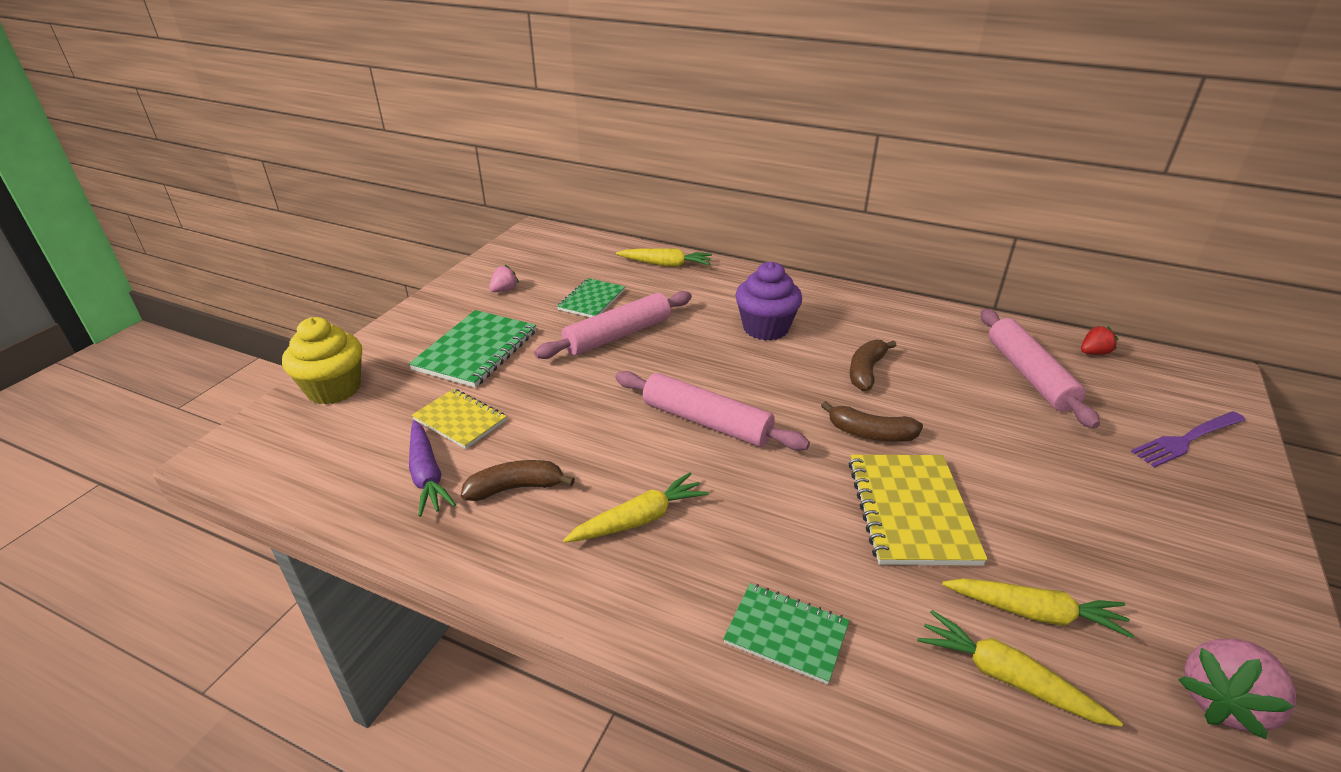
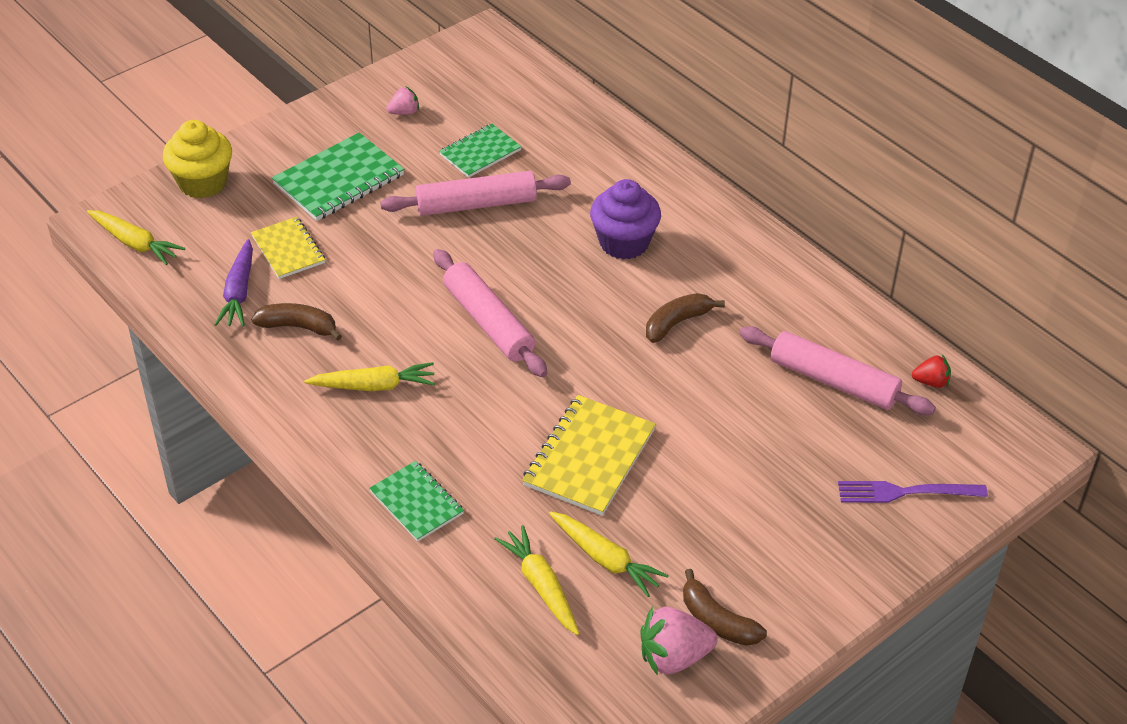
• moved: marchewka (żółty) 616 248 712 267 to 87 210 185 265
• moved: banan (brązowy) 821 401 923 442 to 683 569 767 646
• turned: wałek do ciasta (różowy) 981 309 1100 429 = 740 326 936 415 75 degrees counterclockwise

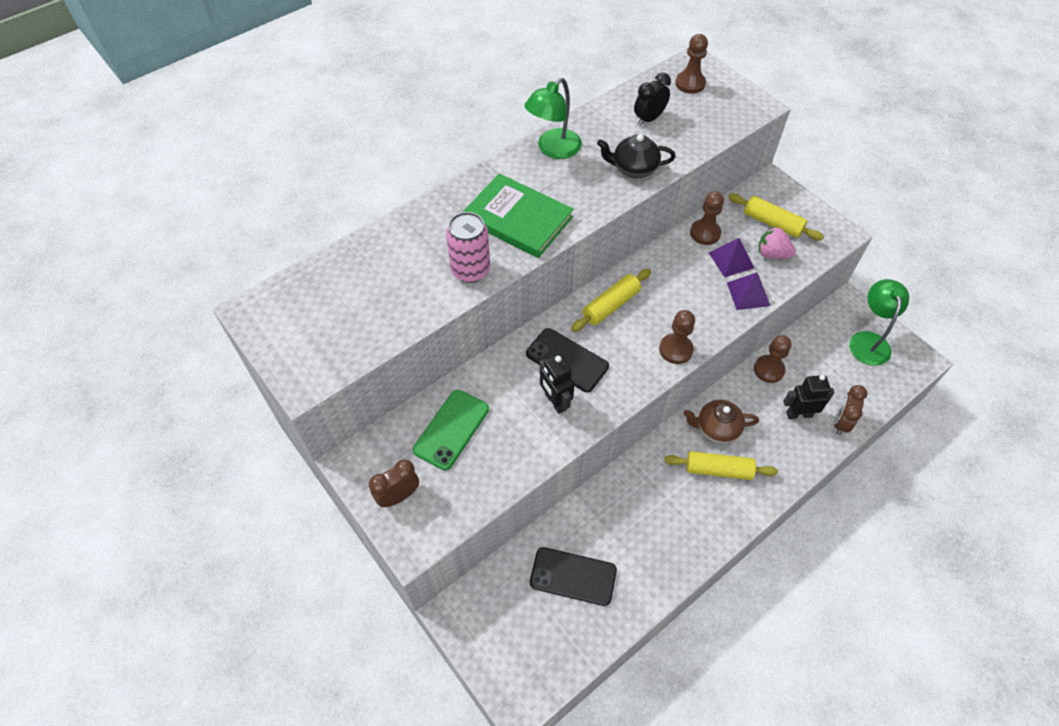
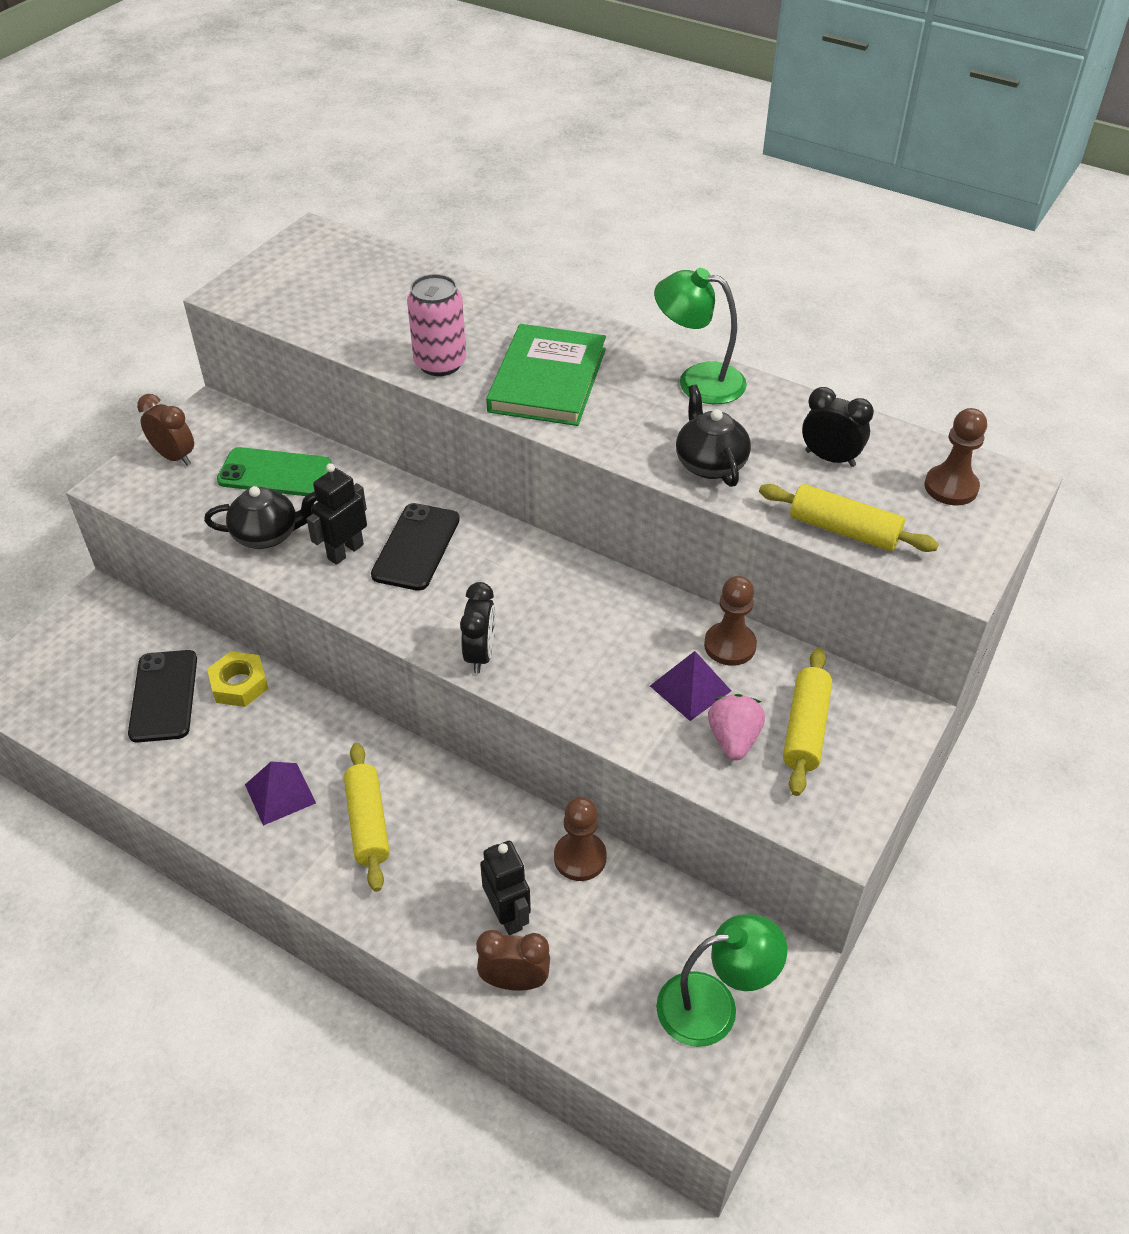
• added: imbryk (czarny) 204 486 316 549
• added: nakrętka (żółty) 207 651 269 707
• moved: piramida (fioletowy) 727 272 770 310 to 245 762 316 826
• replaced: pionek (brązowy) 659 310 695 364 to budzik (czarny) 460 582 496 673
• moved: wałek do ciasta (żółty) 571 269 651 332 to 759 484 939 552
• removed: imbryk (brązowy) 684 400 759 443

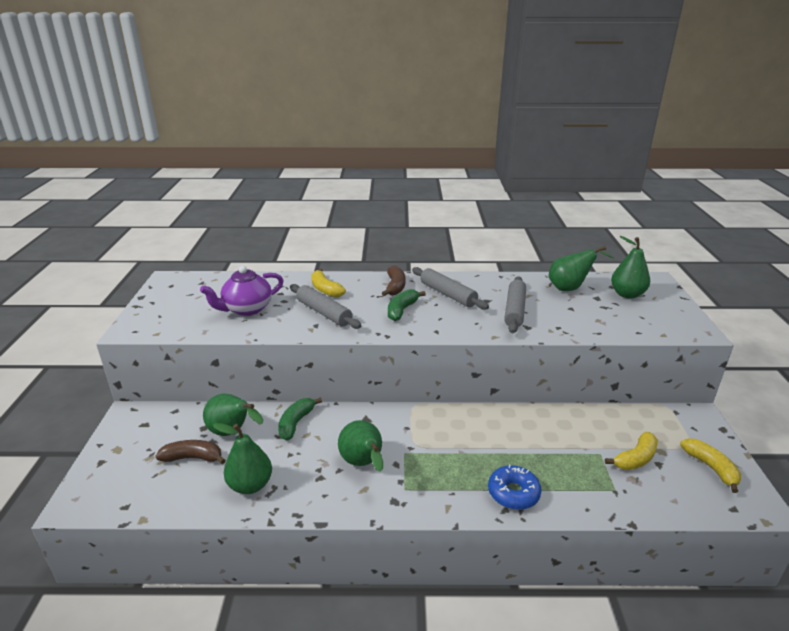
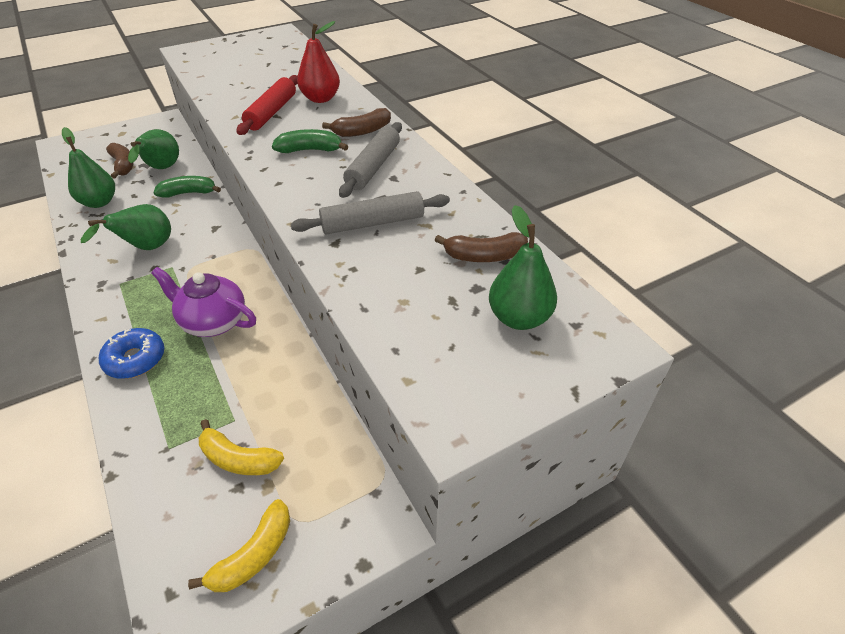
• moved: imbryk (fioletowy) 200 266 284 316 to 151 267 256 337
• recoloured: wałek do ciasta (szary) 290 284 361 329 to wałek do ciasta (czerwony) 236 75 298 135
• replaced: banan (żółty) 311 269 346 297 to gruszka (czerwony) 297 21 340 103
• replaced: gruszka (zielony) 549 246 614 291 to banan (brązowy) 435 232 528 262

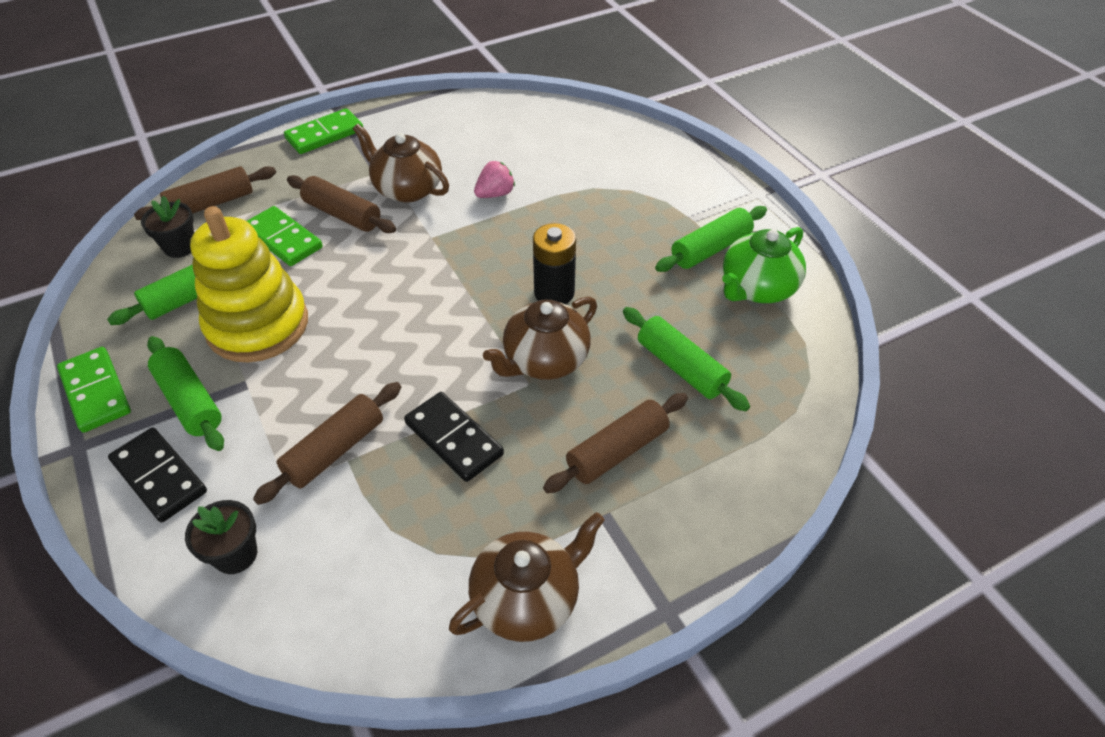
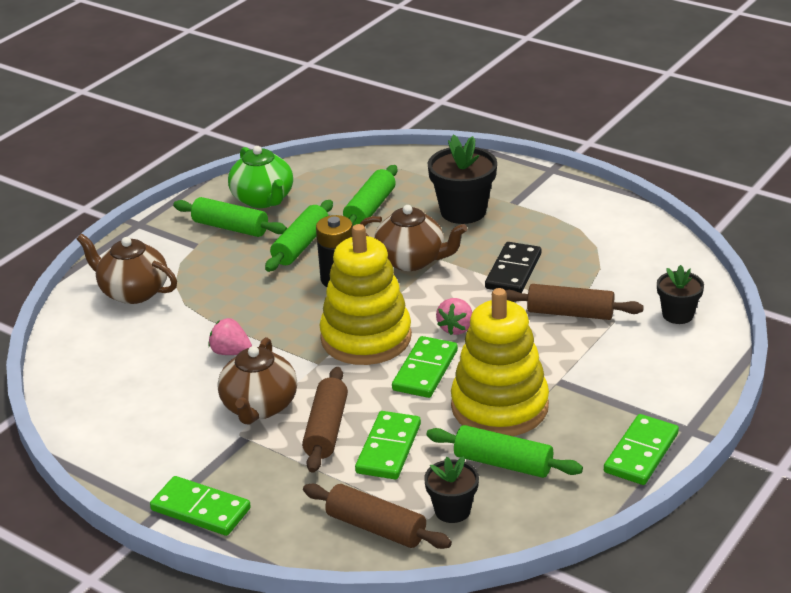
• moved: imbryk (brązowy) 449 512 605 642 to 77 234 177 304
• turned: imbryk (zielony) 722 227 806 303 = 228 146 293 208 45 degrees clockwise
• moved: wałek do ciasta (zielony) 147 336 224 451 to 265 200 333 272
• added: zabawka nakładanka (żółty) 319 224 412 365
• added: kostka domina (zielony) 392 336 458 398
• replaced: wałek do ciasta (brązowy) 543 393 688 493 to doniczka (czarny) 428 134 497 224
• added: truskawka (różowy) 436 298 472 335
• removed: kostka domina (czarny) 108 427 207 523

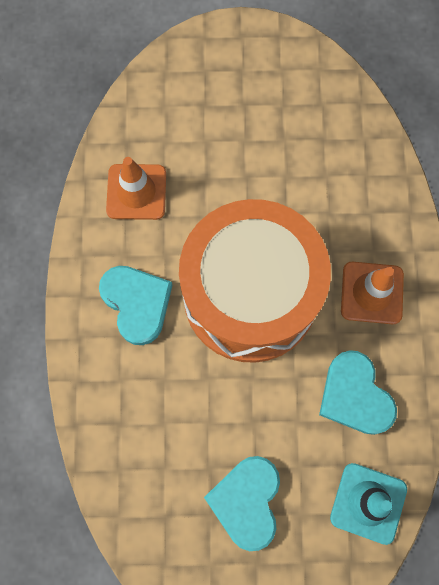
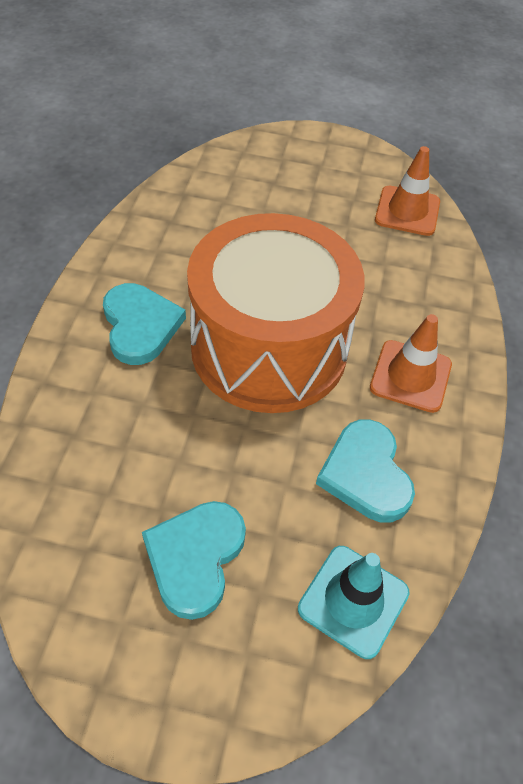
• moved: pachołek (pomarańczowy) 106 157 166 220 to 375 146 440 236

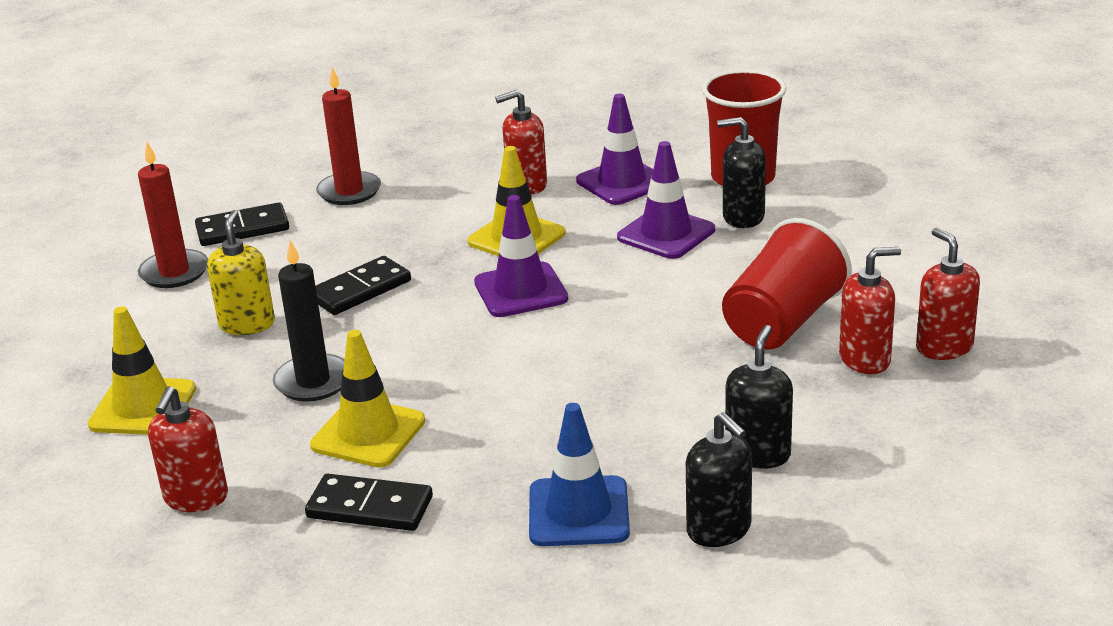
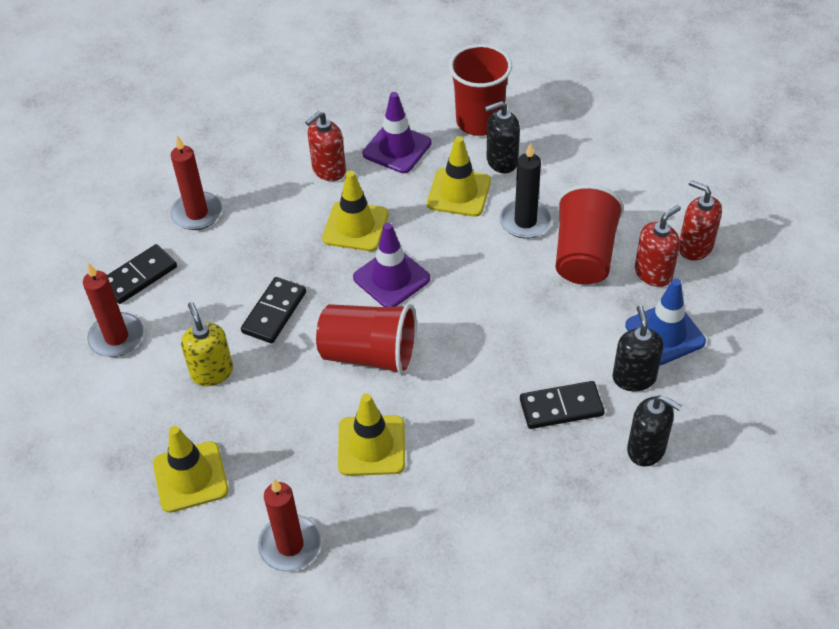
• replaced: dozownik mydła (czerwony) 148 386 228 512 to świeca (czerwony) 258 479 321 572
• added: szklanka (czerwony) 316 304 417 376
• recoloured: pachołek (fioletowy) 617 141 715 259 to pachołek (żółty) 427 136 491 217
• moved: świeca (czarny) 273 240 345 402 to 500 143 552 239
• moved: kostka domina (czarny) 305 474 433 531 to 520 381 604 429
• moved: pachołek (niebieski) 529 403 630 546 to 625 278 706 365

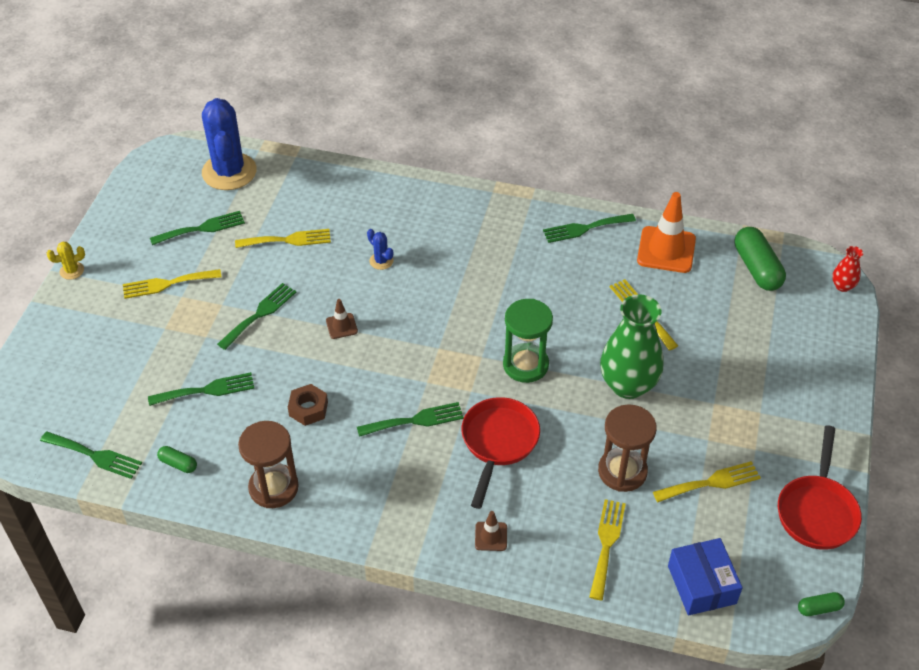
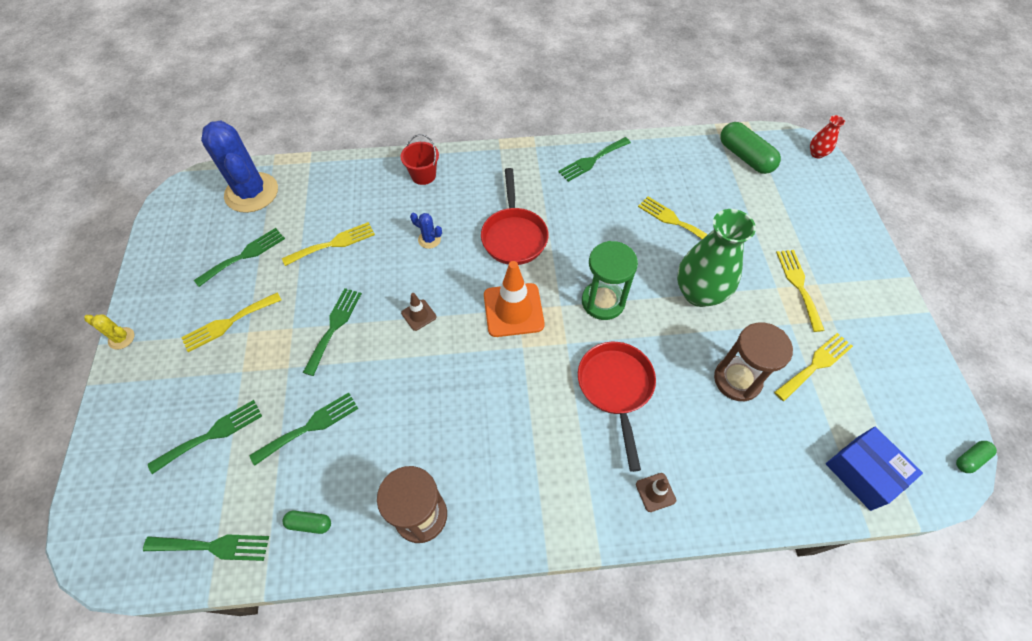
• turned: kaktus (żółty) 46 242 85 280 = 84 314 134 350 60 degrees clockwise
• moved: widelec (zielony) 357 402 464 437 to 148 400 262 474
• added: wiadro (czerwony) 401 134 439 185
• moved: patelnia (czerwony) 778 425 862 550 to 481 168 549 265
• moved: pachołek (pomarańczowy) 637 192 696 273 to 484 261 545 337
• moved: widelec (żółty) 589 499 626 600 to 776 250 825 332
• removed: nakrętka (brązowy) 288 384 328 426

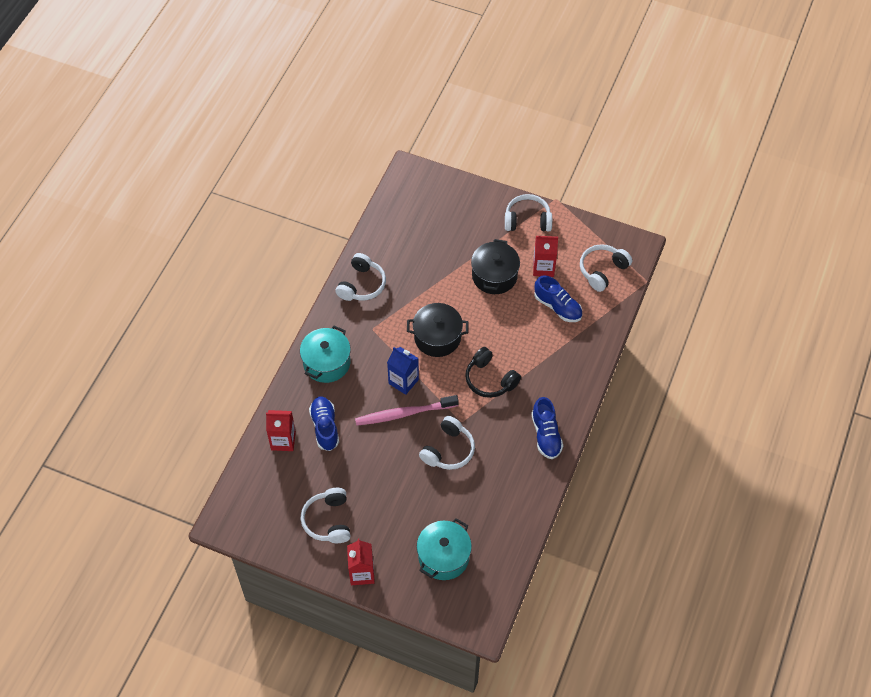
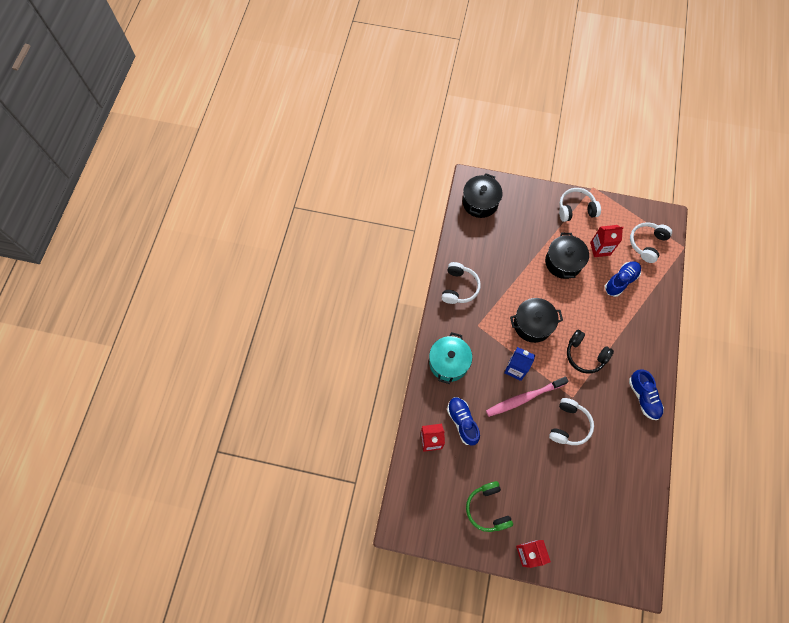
• added: garnek (czarny) 463 173 503 218
• recoloured: słuchawki (biały) 301 488 350 543 to słuchawki (zielony) 466 481 513 532
• turned: but (niebieski) 534 275 582 322 = 605 261 641 297 75 degrees counterclockwise
• removed: garnek (turkusowy) 416 518 472 580

